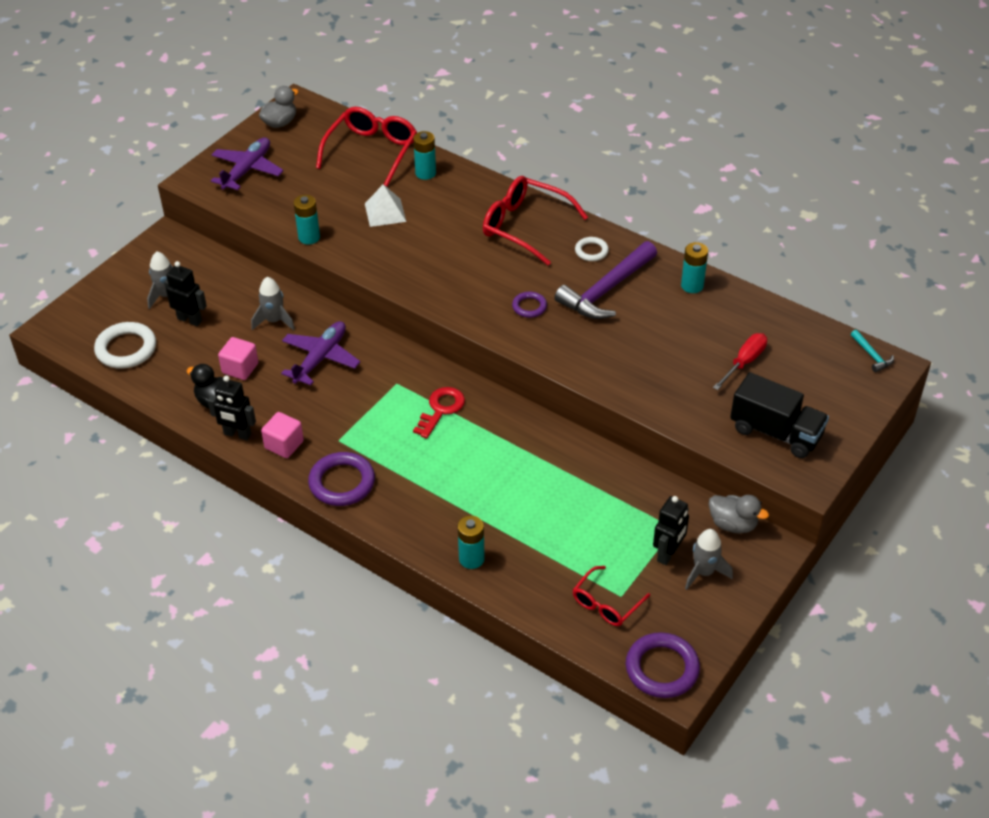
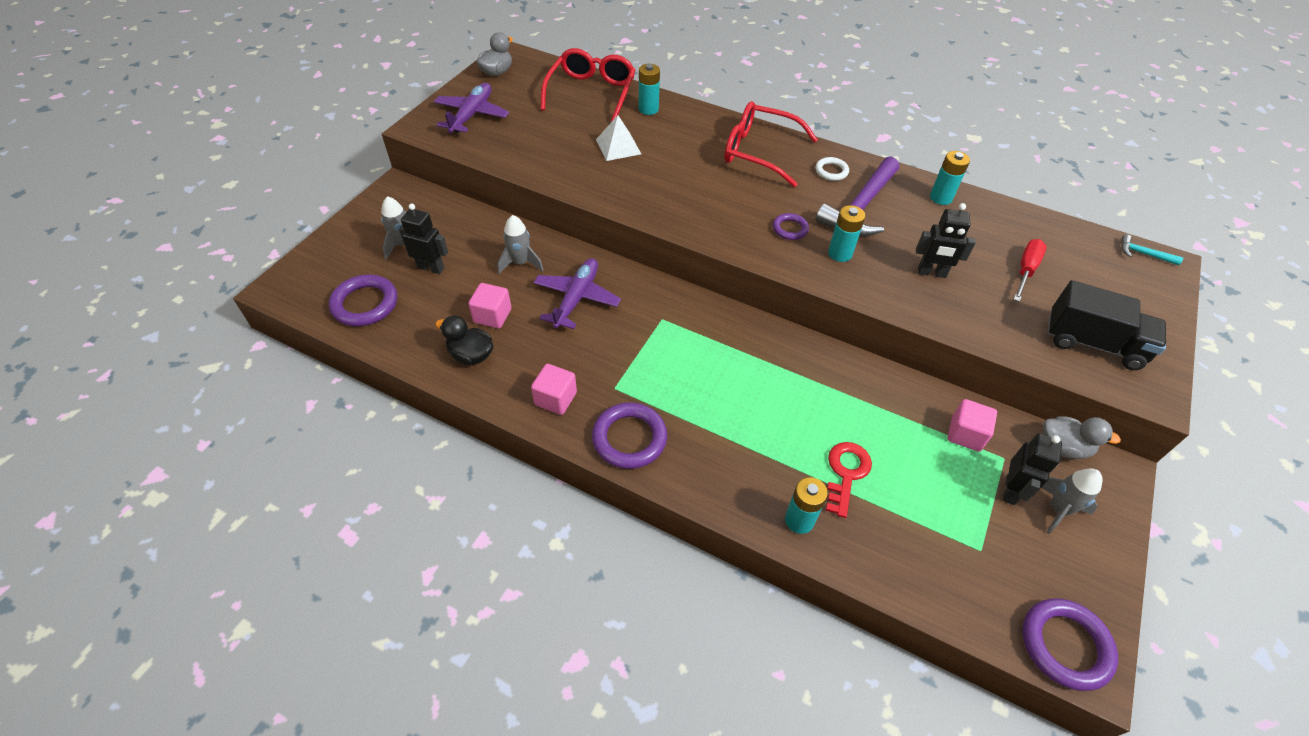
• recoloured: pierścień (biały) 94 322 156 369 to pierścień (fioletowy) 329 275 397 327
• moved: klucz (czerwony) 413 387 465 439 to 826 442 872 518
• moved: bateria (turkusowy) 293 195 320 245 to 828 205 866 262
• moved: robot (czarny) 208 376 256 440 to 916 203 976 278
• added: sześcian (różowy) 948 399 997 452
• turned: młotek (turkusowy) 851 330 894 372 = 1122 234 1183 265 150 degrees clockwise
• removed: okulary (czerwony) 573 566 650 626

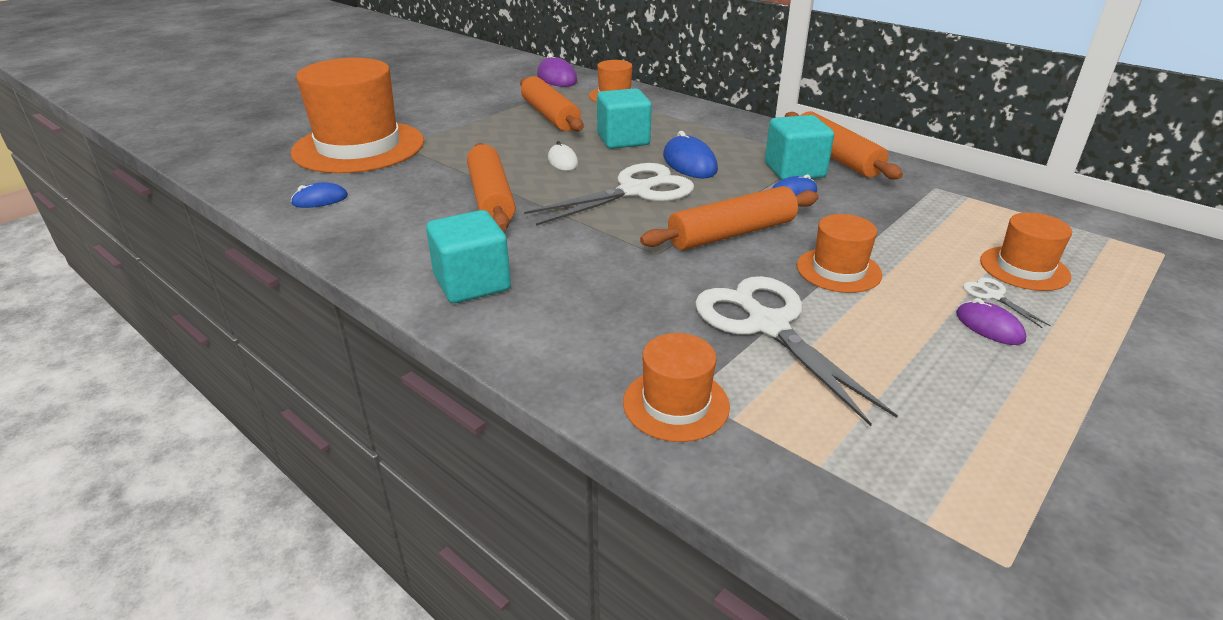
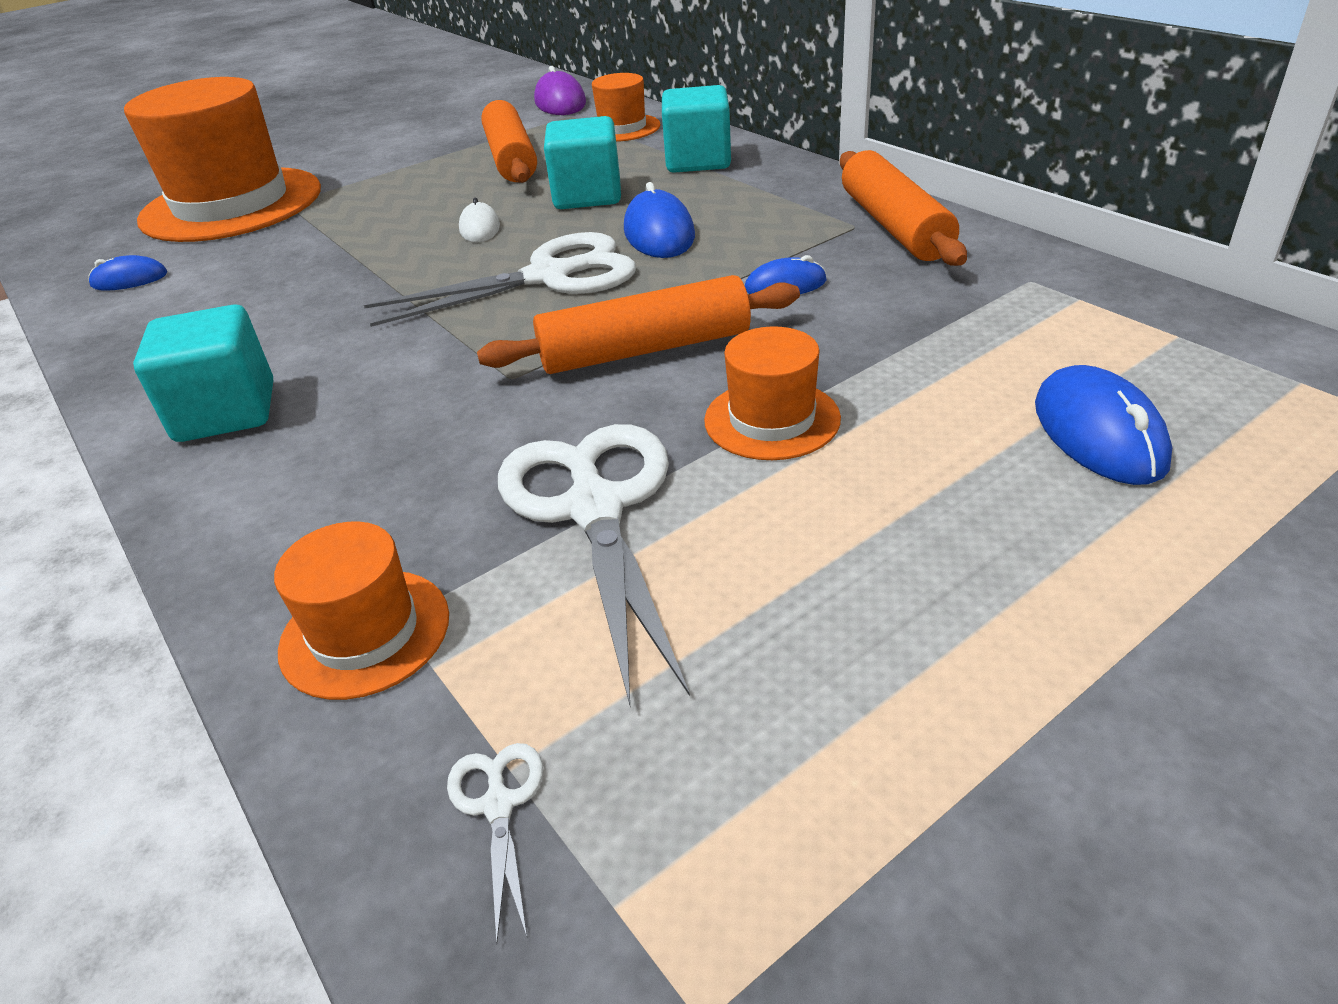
• moved: nożyczki (biały) 963 277 1051 328 to 447 743 543 944
• moved: sześcian (turkusowy) 765 115 834 180 to 662 85 731 173
• replaced: kapelusz (pomarańczowy) 980 212 1072 291 to myszka (niebieski) 1035 365 1172 485
• removed: wałek do ciasta (pomarańczowy) 467 143 516 231
• removed: myszka (fioletowy) 956 298 1026 345

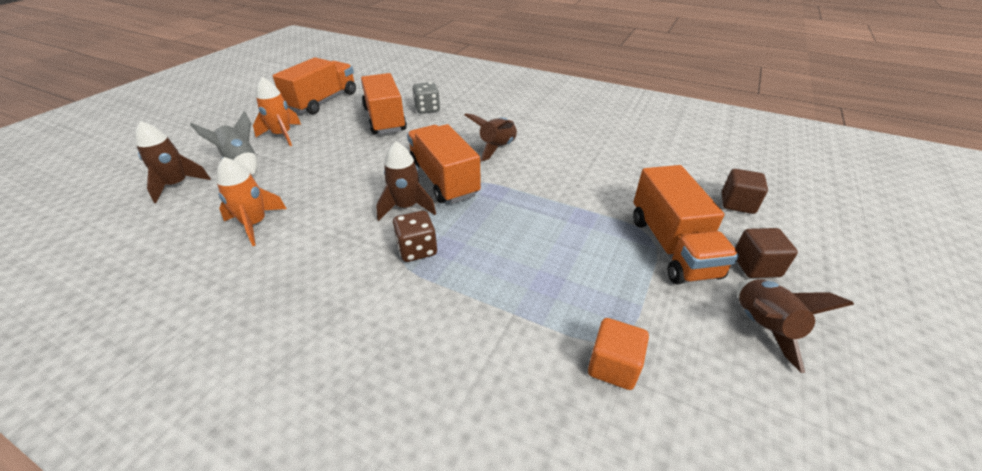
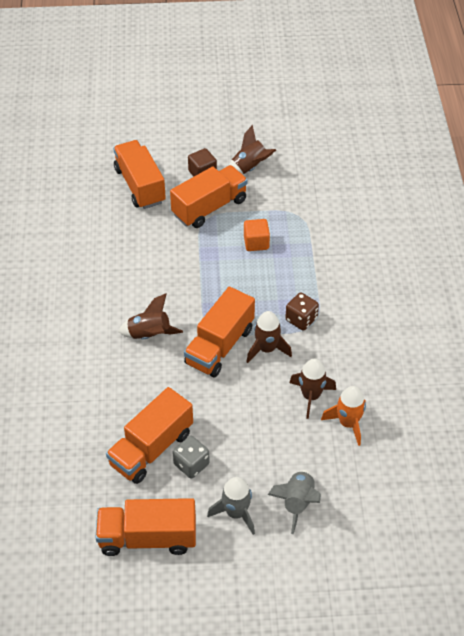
• replaced: sześcian (brązowy) 722 169 768 214 to ciężarówka (pomarańczowy) 113 140 166 209
• moved: kostka do gry (szary) 413 82 440 114 to 173 436 210 478
• recoloured: rakieta (pomarańczowy) 253 77 301 146 to rakieta (szary) 207 477 255 535
• moved: sześcian (pomarańczowy) 588 318 649 390 to 244 219 270 251
• moved: rakieta (brązowy) 135 121 211 203 to 289 359 336 419

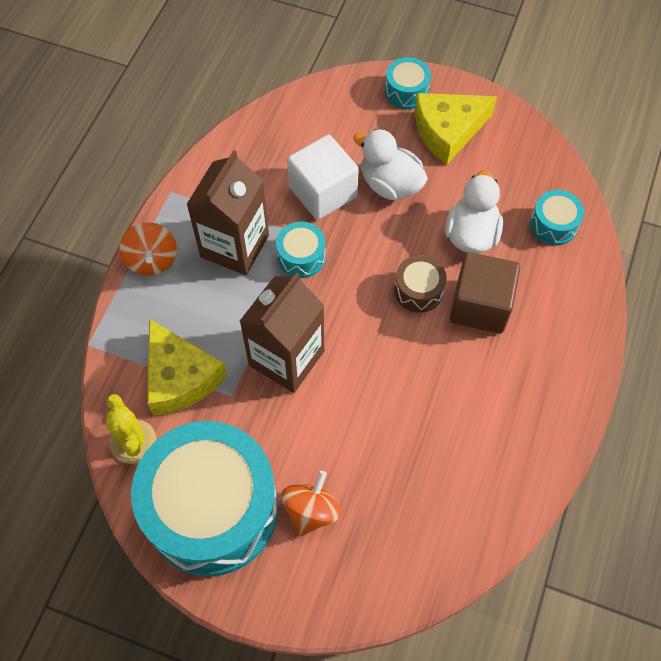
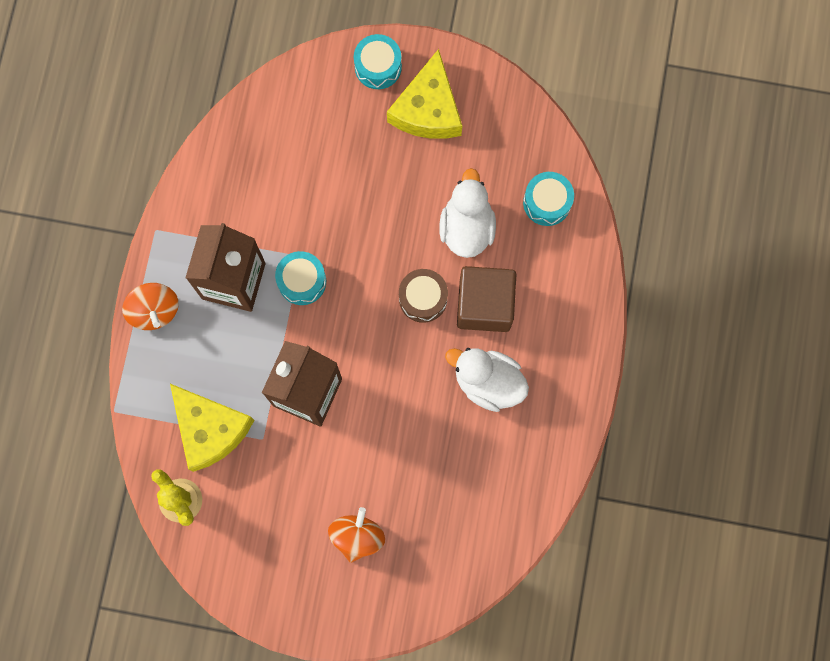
• turned: ser (żółty) 415 93 497 165 = 387 49 462 139 45 degrees counterclockwise
• moved: kaczka (biały) 353 129 428 200 to 445 348 529 412
• removed: bęben (turkusowy) 131 421 278 577
• removed: sześcian (biały) 287 135 359 220

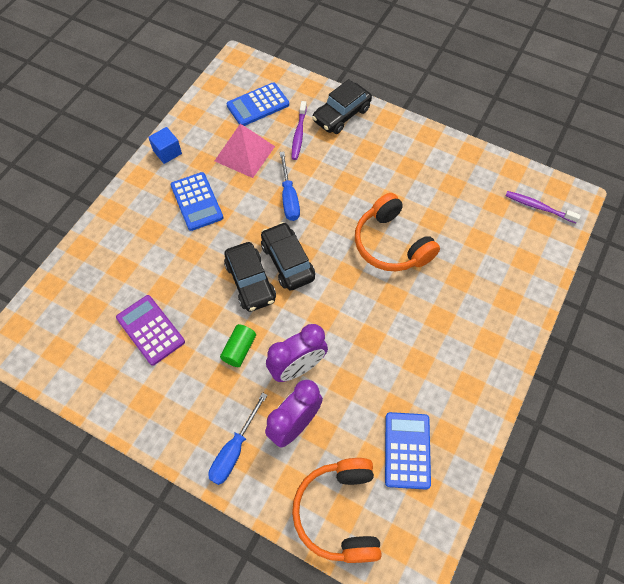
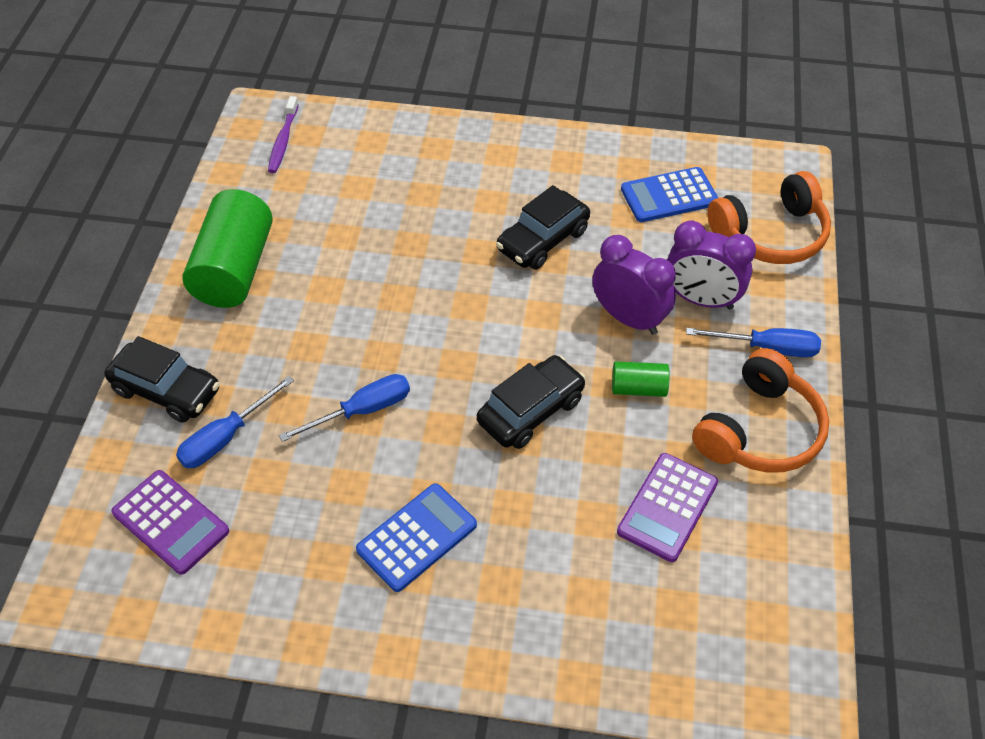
• recoloured: kalkulator (niebieski) 227 83 289 126 to kalkulator (fioletowy) 111 470 229 575
• replaced: szczoteczka do zębów (fioletowy) 291 101 307 160 to śrubokręt (niebieski) 176 376 294 468
• added: walec (zielony) 183 189 273 308
• moved: samochód (czarny) 261 222 315 291 to 496 185 590 270
• moved: słuchawki (pomarańczowy) 355 193 440 271 to 692 348 829 472
• removed: sześcian (niebieski) 148 127 182 164
• removed: piramida (różowy) 215 124 275 178

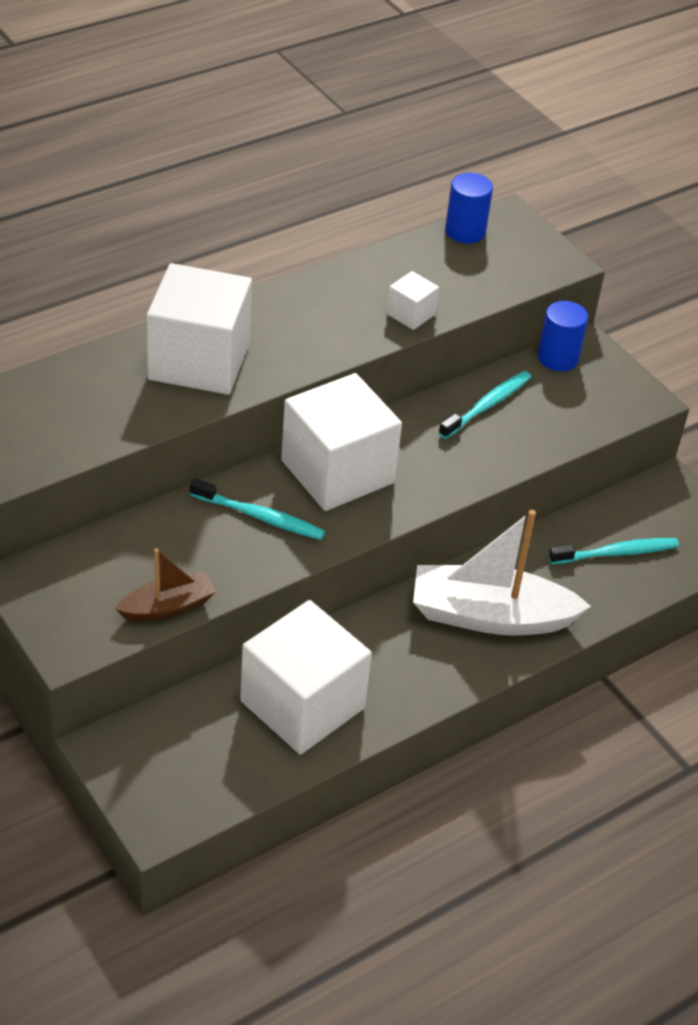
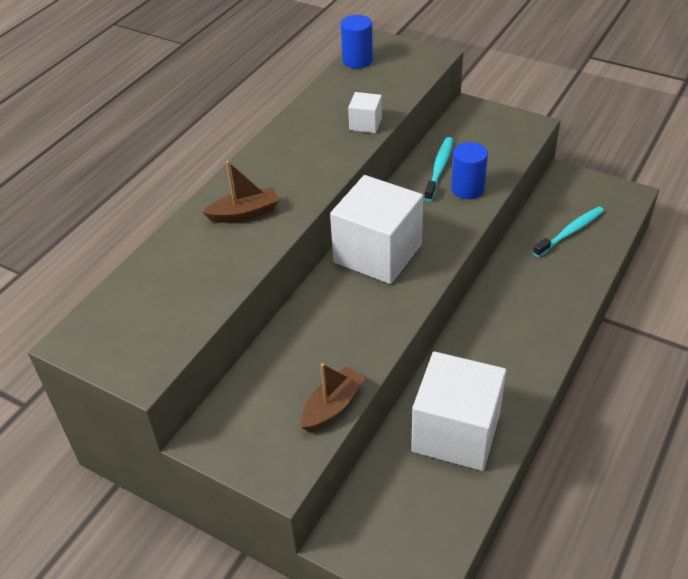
• replaced: sześcian (biały) 147 263 252 395 to łódka (brązowy) 202 161 279 223
• moved: walec (niebieski) 538 301 588 372 to 451 142 488 199
• removed: szczoteczka do zębów (turkusowy) 190 478 325 540
• removed: łódka (biały) 413 510 591 635

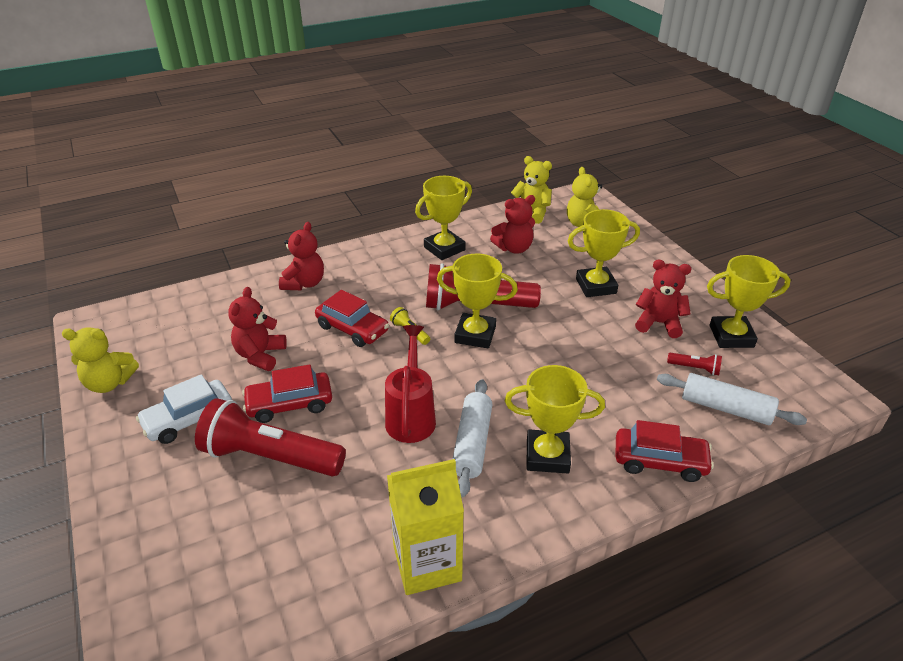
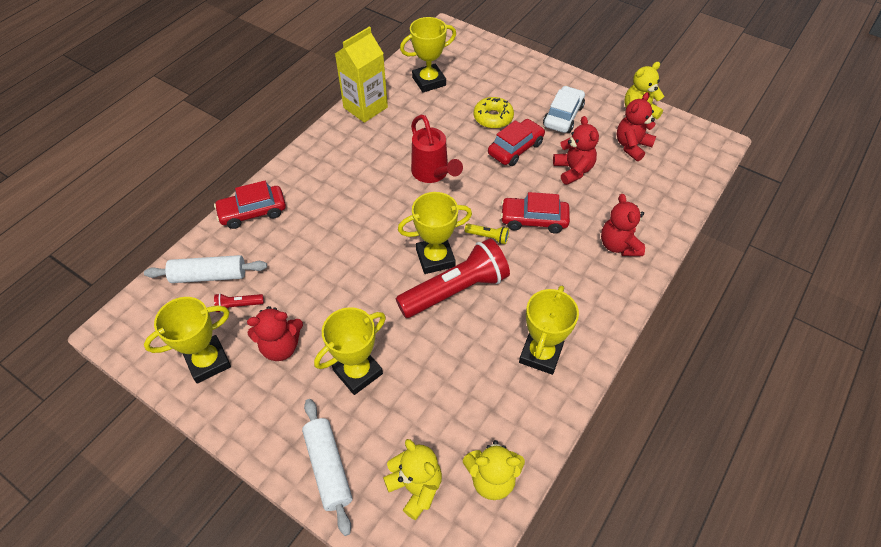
• moved: wałek do ciasta (biały) 453 379 492 497 to 302 399 352 536
• moved: puchar (żółty) 505 365 605 473 to 400 17 456 93
• replaced: latarka (czerwony) 195 398 346 476 to donut (żółty) 474 97 514 129
• moved: miś (czerwony) 490 195 535 254 to 617 92 656 161

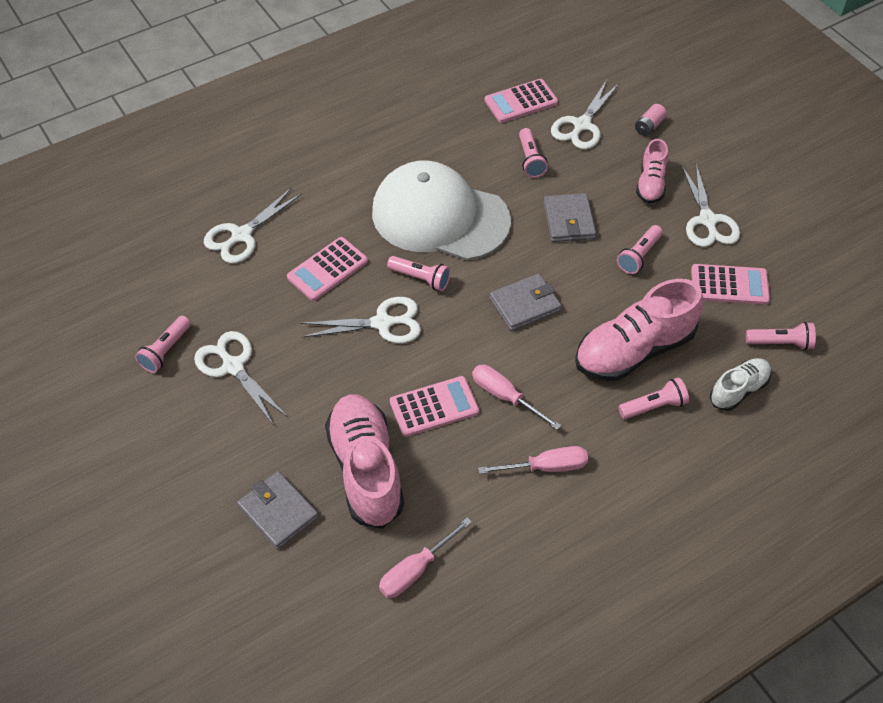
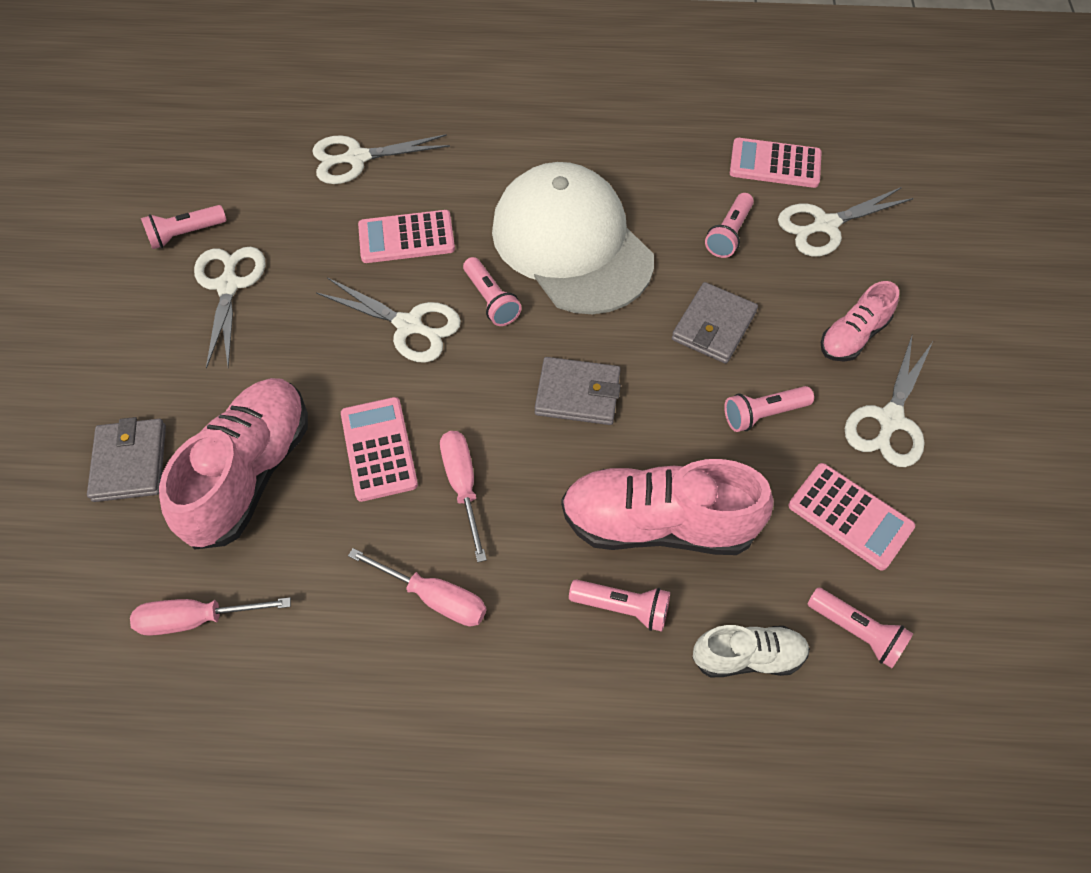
• turned: kalkulator (różowy) 390 376 479 437 = 341 397 418 502 120 degrees counterclockwise
• removed: bateria (różowy) 635 104 667 136

